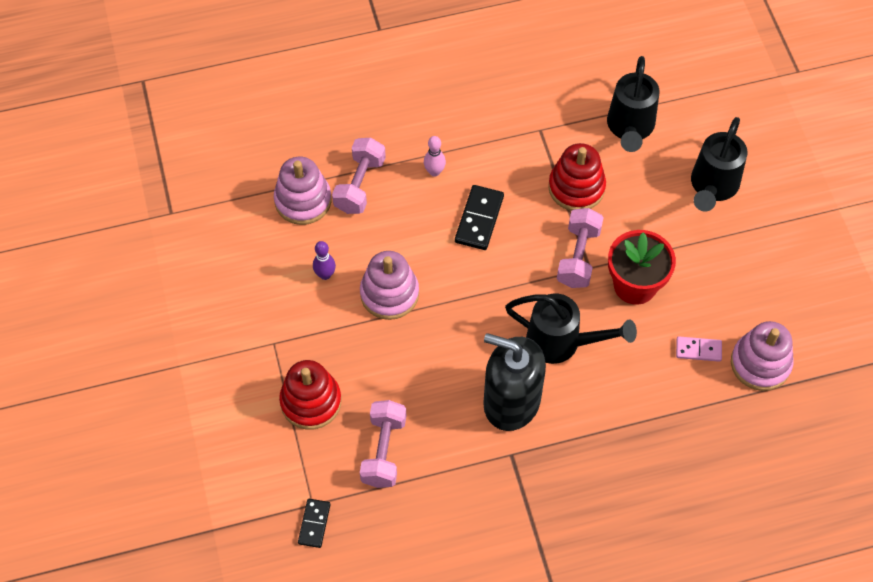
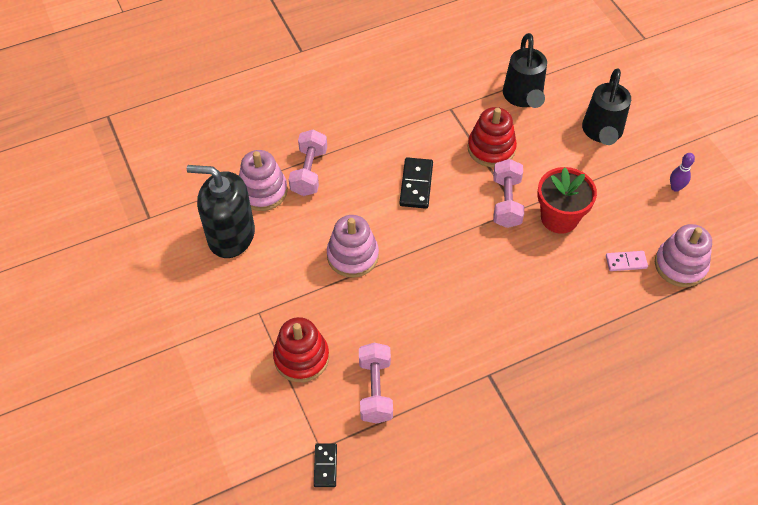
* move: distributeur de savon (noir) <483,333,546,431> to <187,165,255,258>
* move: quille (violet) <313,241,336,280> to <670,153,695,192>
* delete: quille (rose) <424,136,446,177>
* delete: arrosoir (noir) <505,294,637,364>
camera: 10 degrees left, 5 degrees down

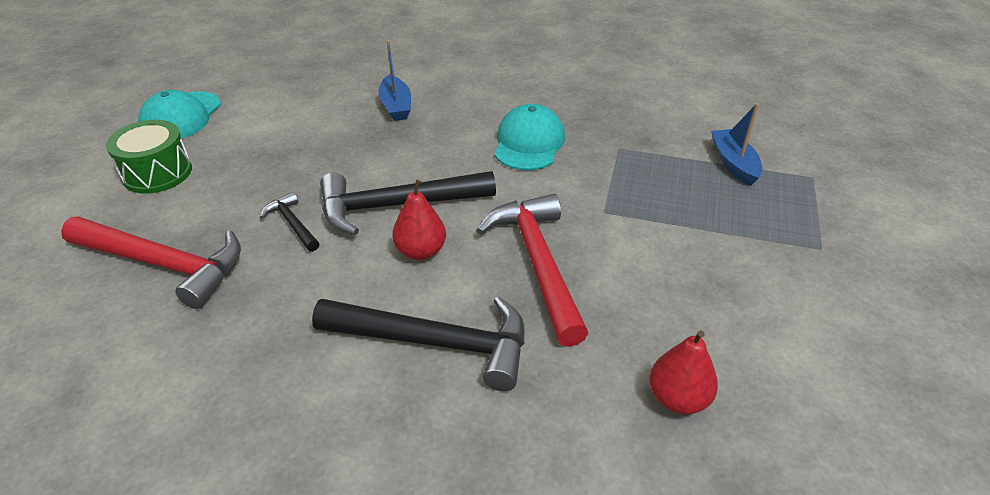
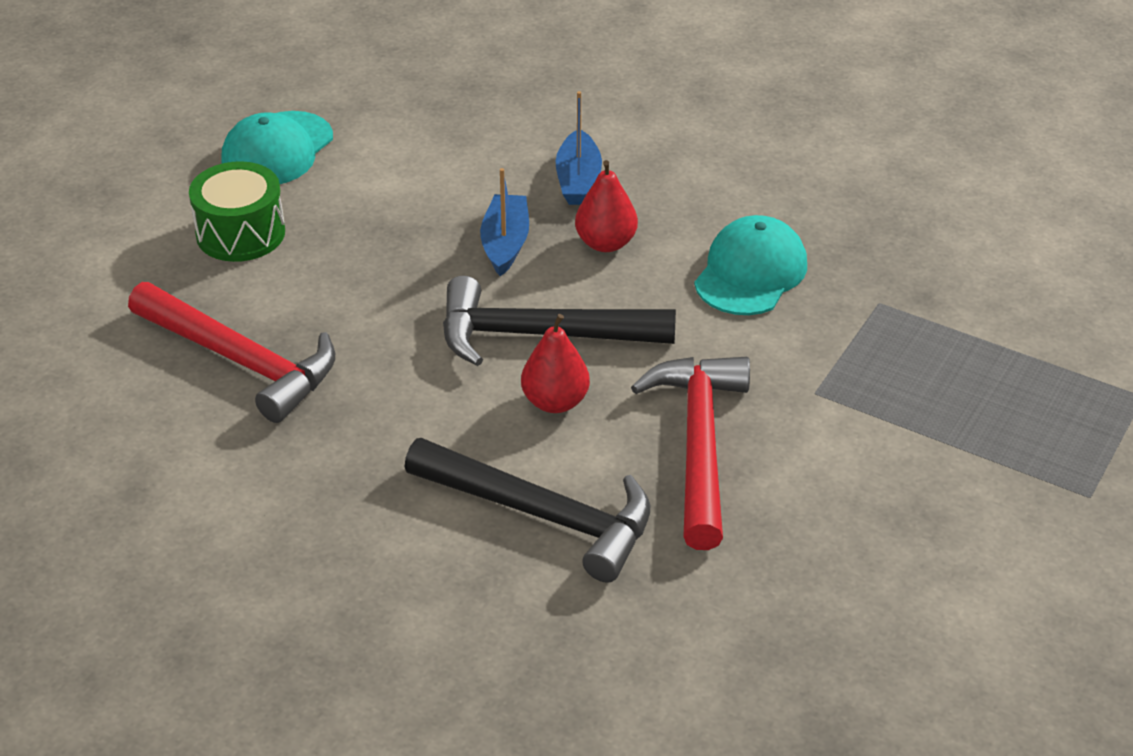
* move: bateau (bleu) <711,103,762,186> to <480,168,529,276>
* move: poire (rouge) <649,330,718,414> to <575,160,638,252>
* delete: marteau (noir) <260,192,320,252>
camera: 15 degrees right, 0 degrees up

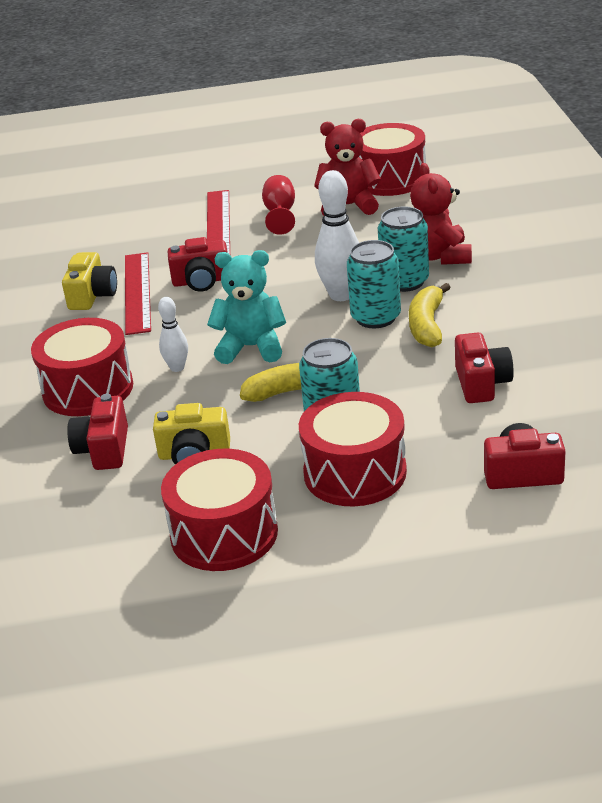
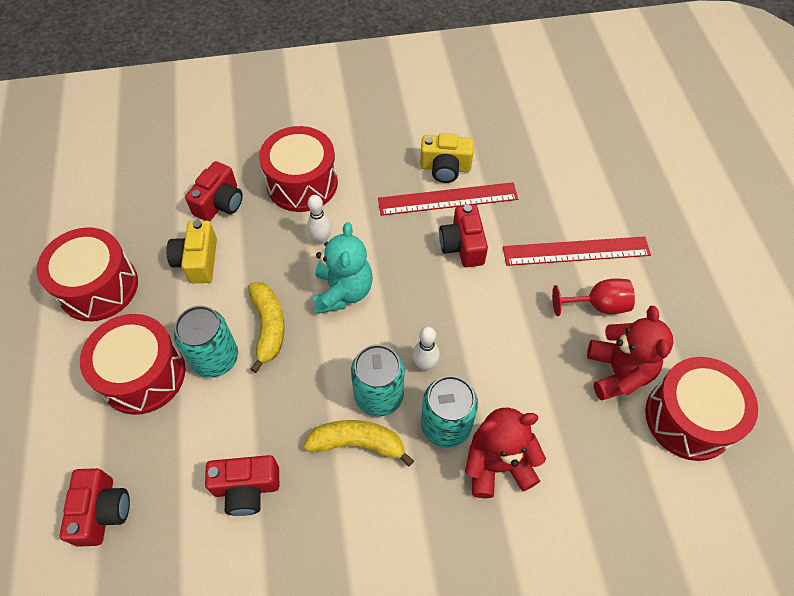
* rotate: appareil photo (rouge) <67,394,128,470> = <185,161,243,221> 120 degrees clockwise
* resize: quille (blanc) <315,170,359,301> = <412,327,440,371> x0.57
camera: 85 degrees right, 25 degrees up

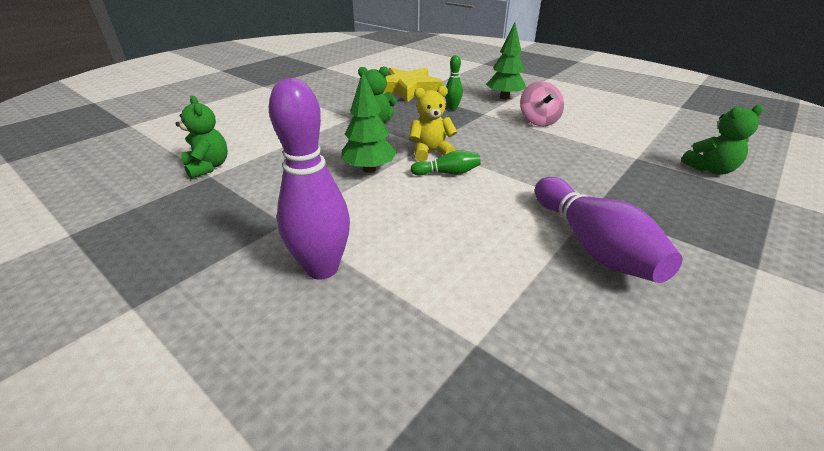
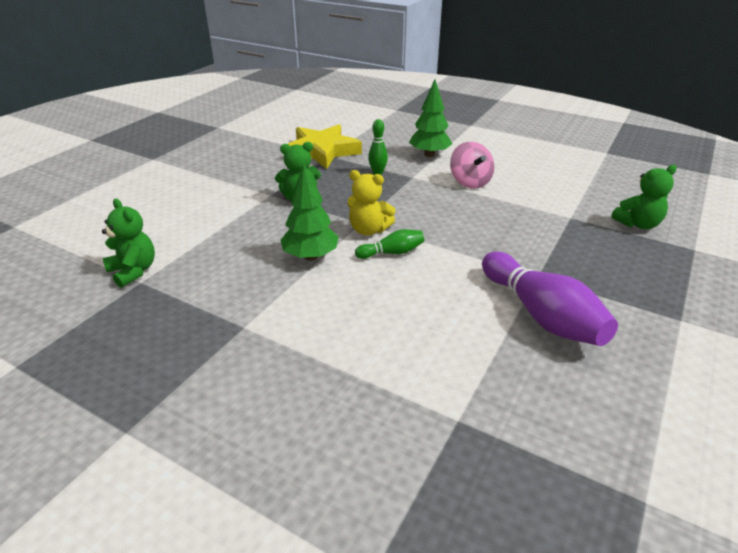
* rotate: ours en peluche (jaune) <409,86,457,161> = <348,170,396,235> 135 degrees counterclockwise
* delete: quille (violet) <269,78,350,280>
camera: 10 degrees left, 0 degrees up

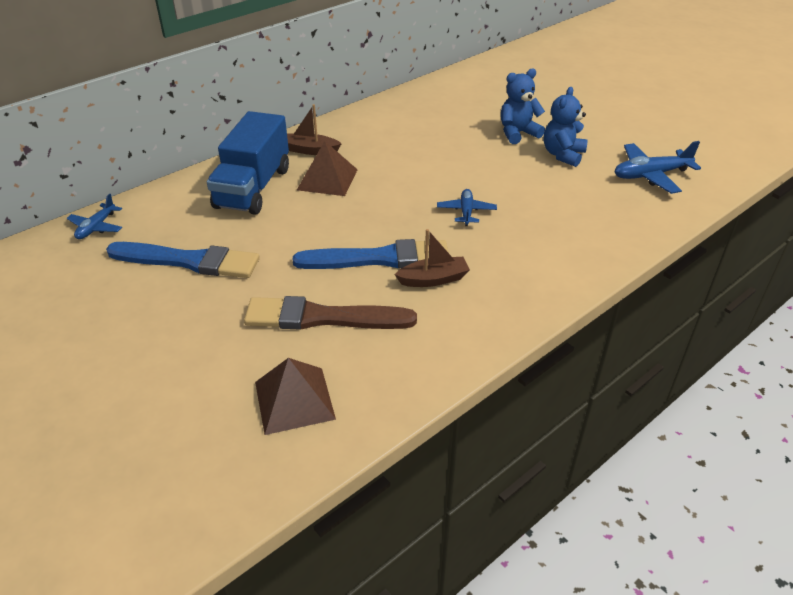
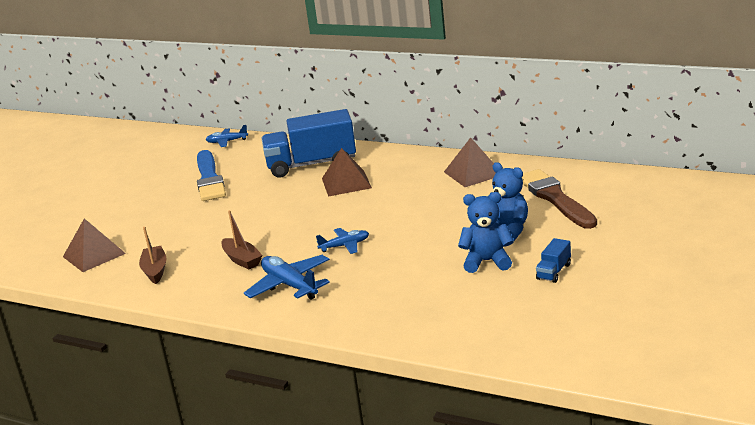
* move: bateau (marron) <287,104,342,155> to <139,227,167,284>
* move: avion (bleu) <615,141,701,194> to <244,255,330,300>
* insert: pyramide (marron) <444,137,496,187>
* move: pinceau (marron) <244,296,417,329> to <522,169,597,229>
* insert: camion (bleu) <536,238,571,283>
* delete: pinceau (bleu) <293,239,448,269>
camera: 70 degrees right, 15 degrees down

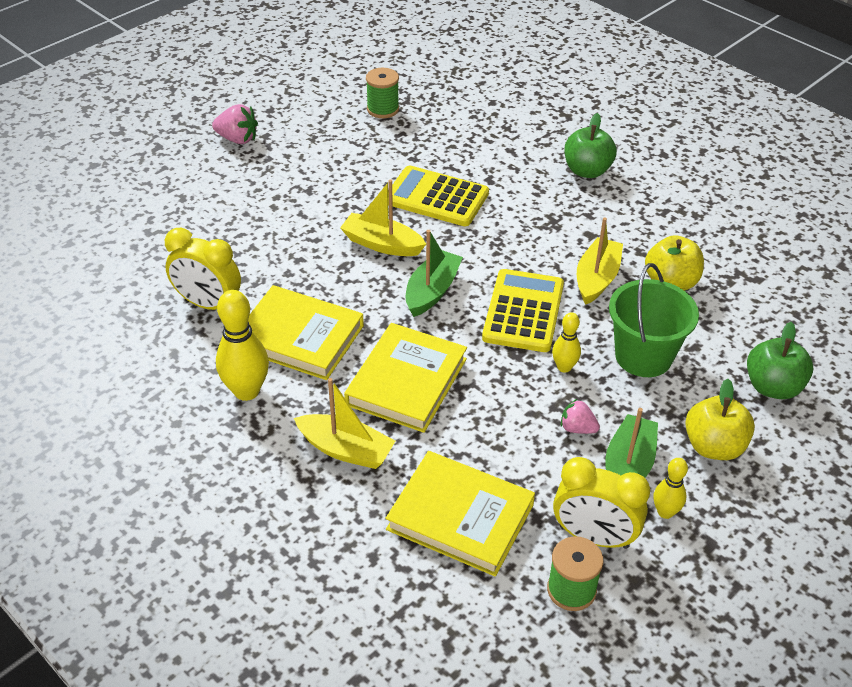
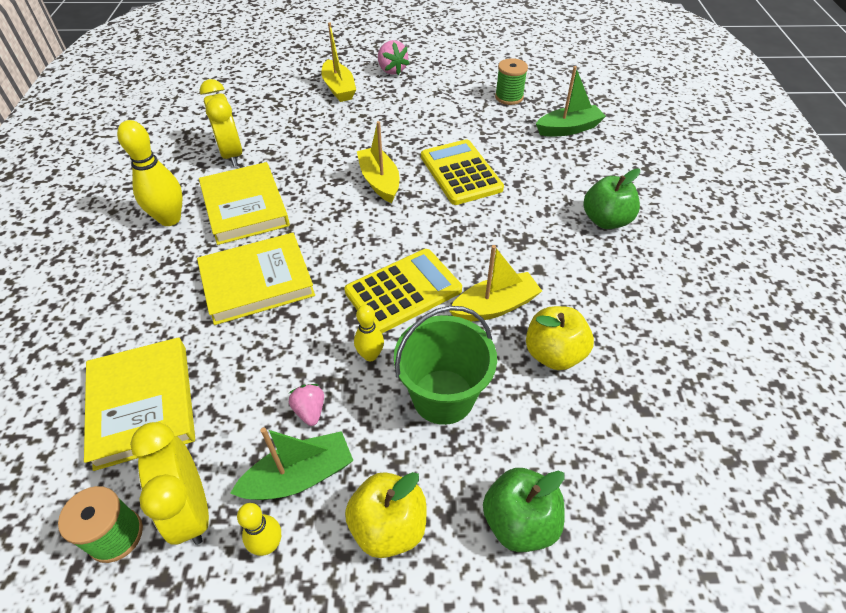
* move: bateau (jaune) <294,378,395,469> to <321,23,356,102>
* move: bateau (vert) <406,230,463,317> to <536,66,606,136>
camera: 45 degrees right, 5 degrees up

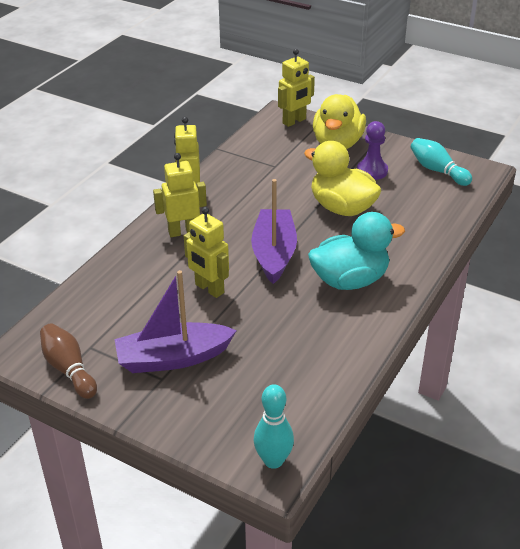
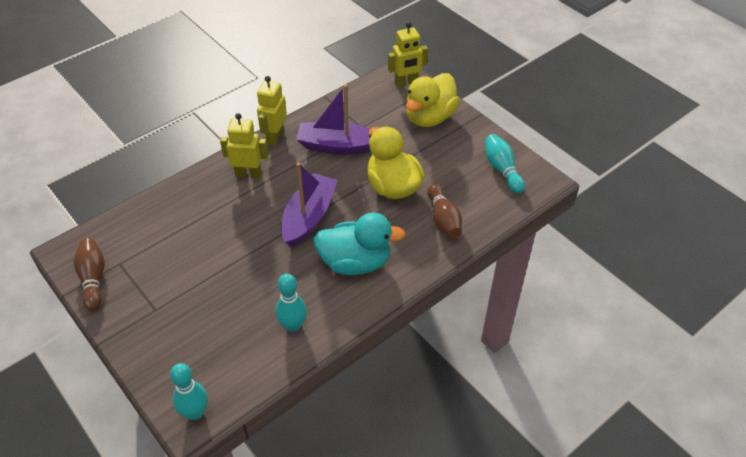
* insert: quille (turquoise) <276,274,307,332>
* move: bateau (violet) <114,270,237,373> to <296,84,371,155>
* insert: quille (marron) <427,184,462,238>
* delete: robot (jaune) <184,207,229,298>
* delete: pion (violet) <357,121,388,180>
camera: 20 degrees right, 10 degrees up

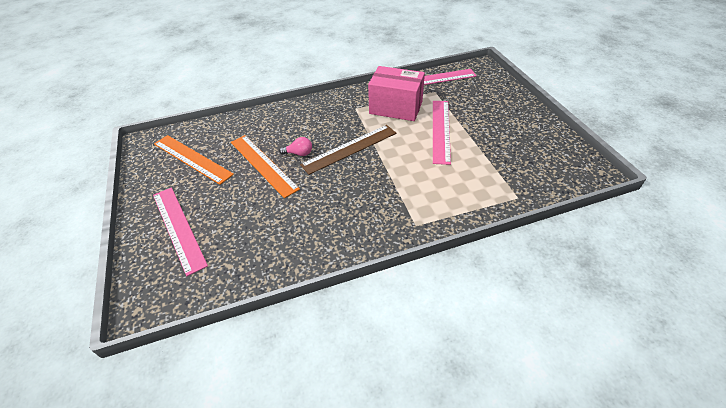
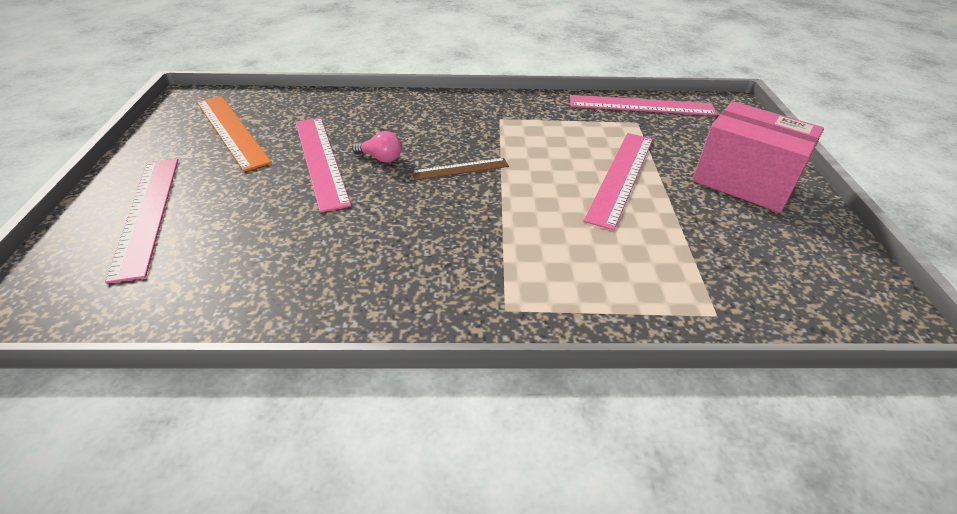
* recolor: règle (orange) <231,135,300,198> to règle (rose) <296,118,351,213>
* resize: règle (marron) <300,125,397,175> = <411,158,509,181> x0.57
* move: boîte (rose) <368,66,425,121> to <692,101,824,213>
camera: 15 degrees right, 5 degrees down

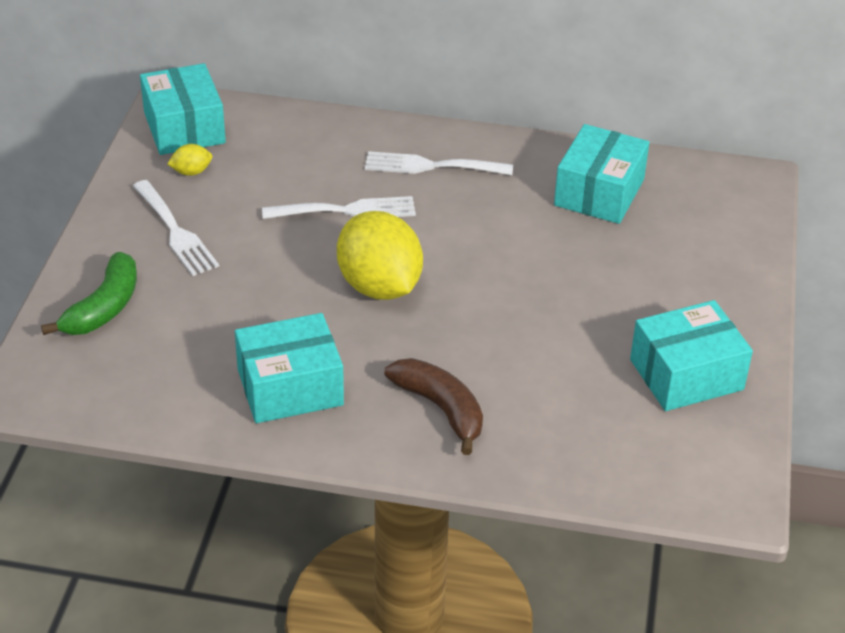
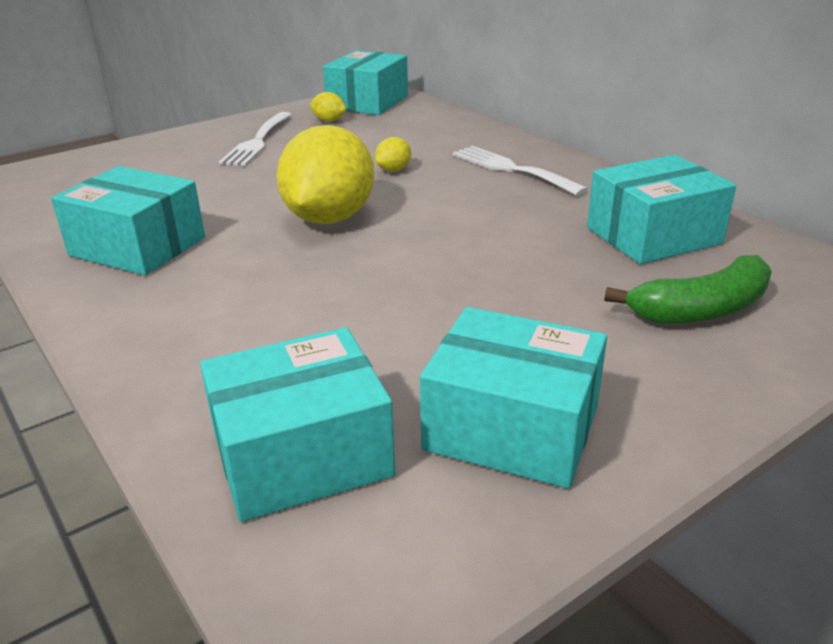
* insert: boîte (turquoise) <200,327,395,522>
* replace: fourchette (blanc) <262,196,416,219> to citron (jaune) <375,137,411,172>
* move: banane (vert) <41,252,137,335> to <604,255,772,324>
* delete: banane (marron) <384,358,483,455>
camera: 45 degrees right, 10 degrees down

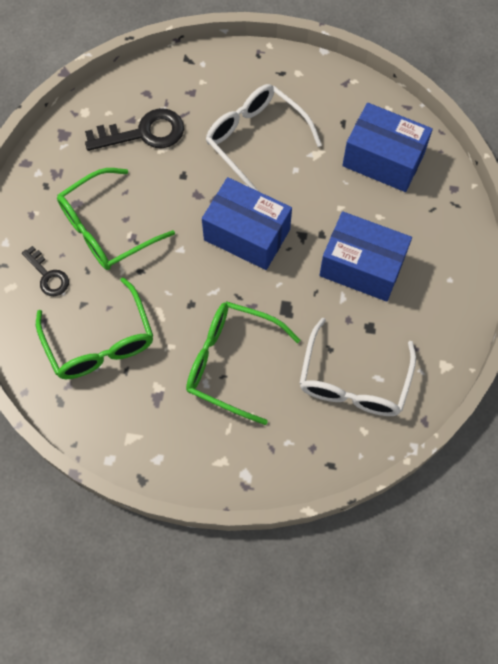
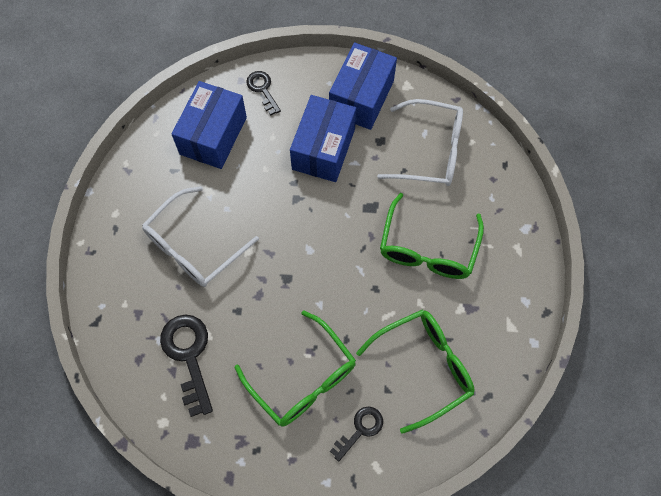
* insert: clé (noir) <246,71,281,115>
* move: boîte (bleu) <202,177,292,270> to <329,42,397,130>
camera: 95 degrees left, 0 degrees up

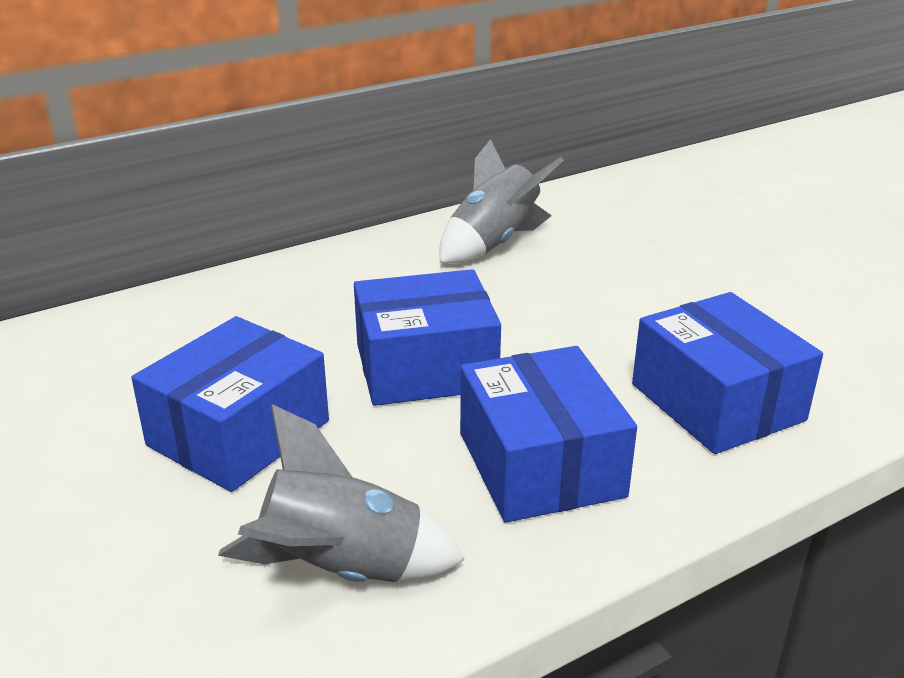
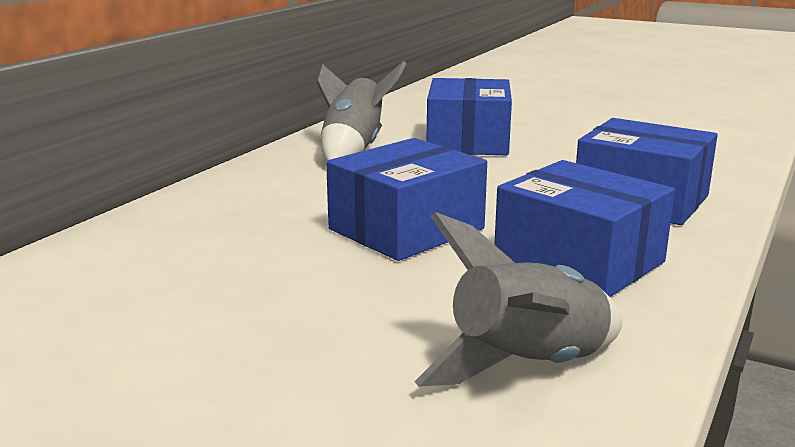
* move: boîte (bleu) <131,316,329,492> to <427,78,512,155>
camera: 30 degrees left, 10 degrees down

